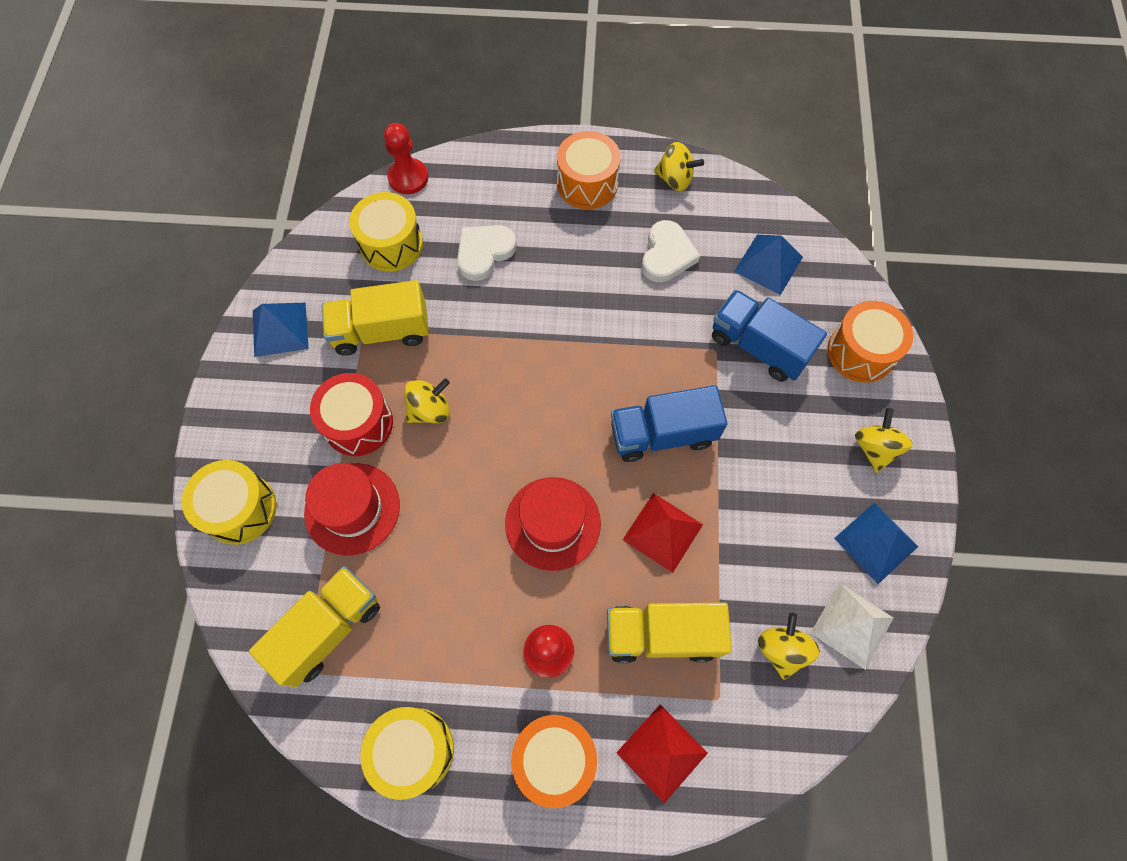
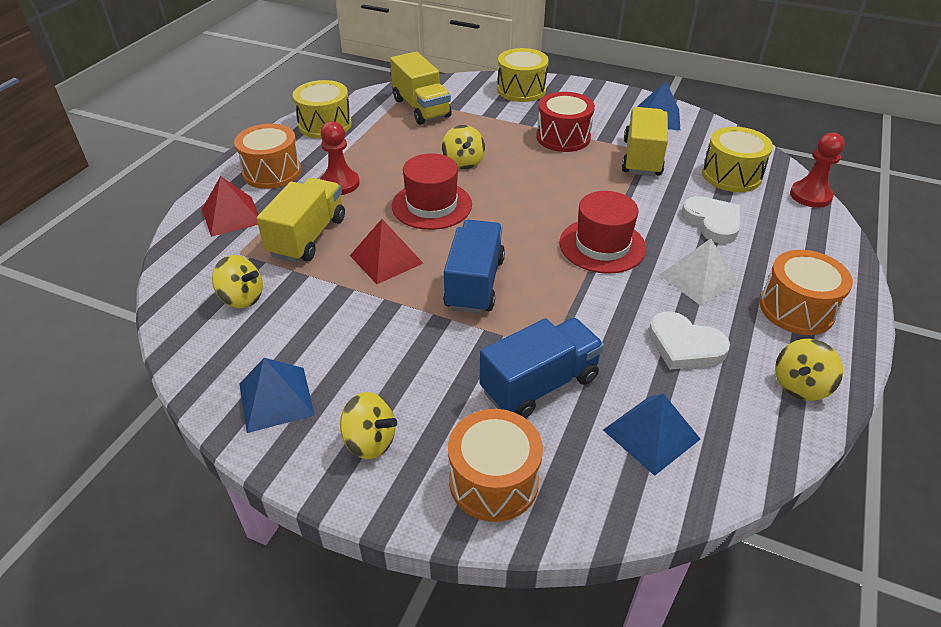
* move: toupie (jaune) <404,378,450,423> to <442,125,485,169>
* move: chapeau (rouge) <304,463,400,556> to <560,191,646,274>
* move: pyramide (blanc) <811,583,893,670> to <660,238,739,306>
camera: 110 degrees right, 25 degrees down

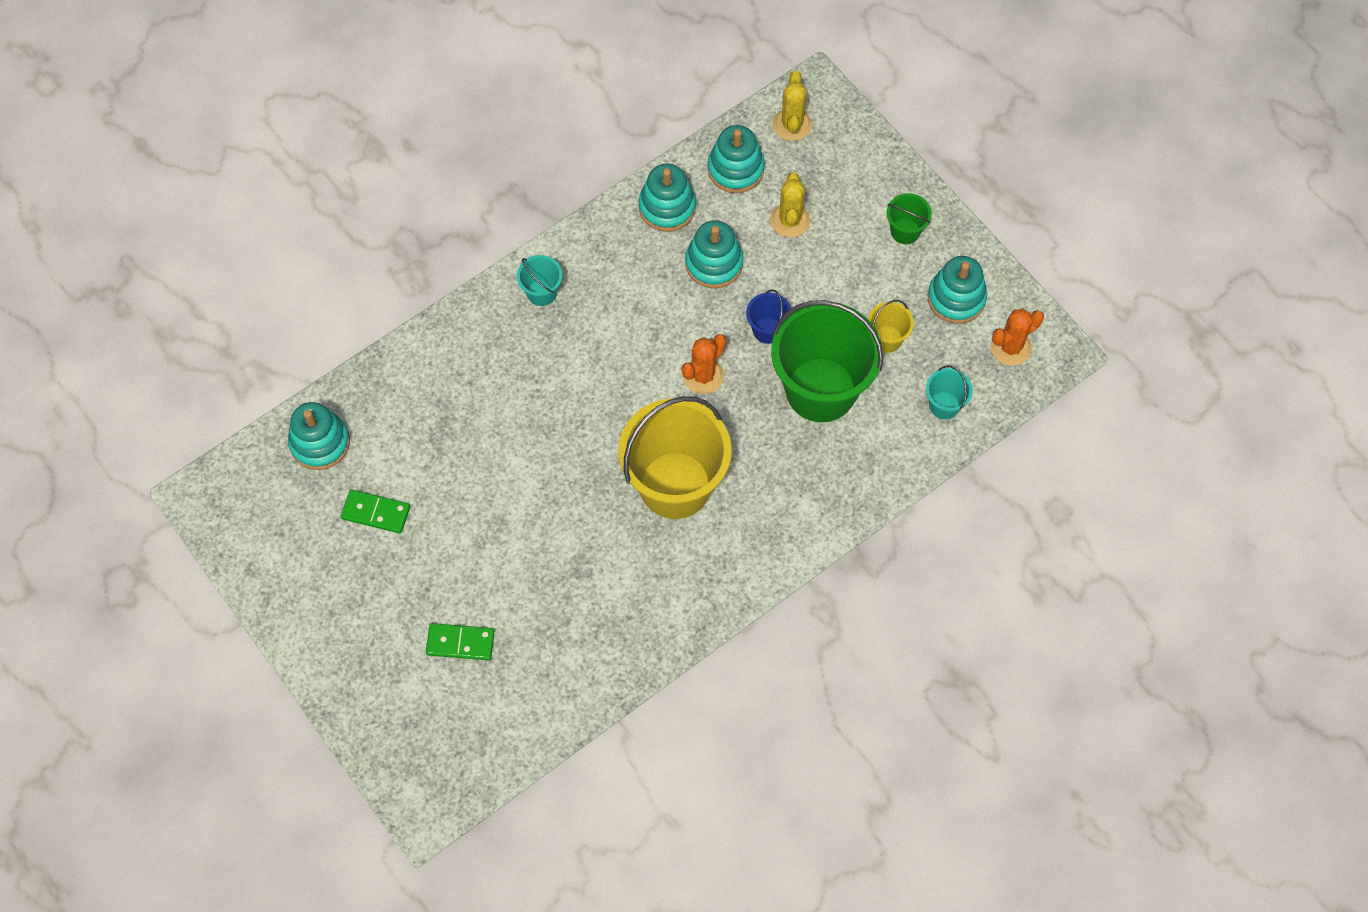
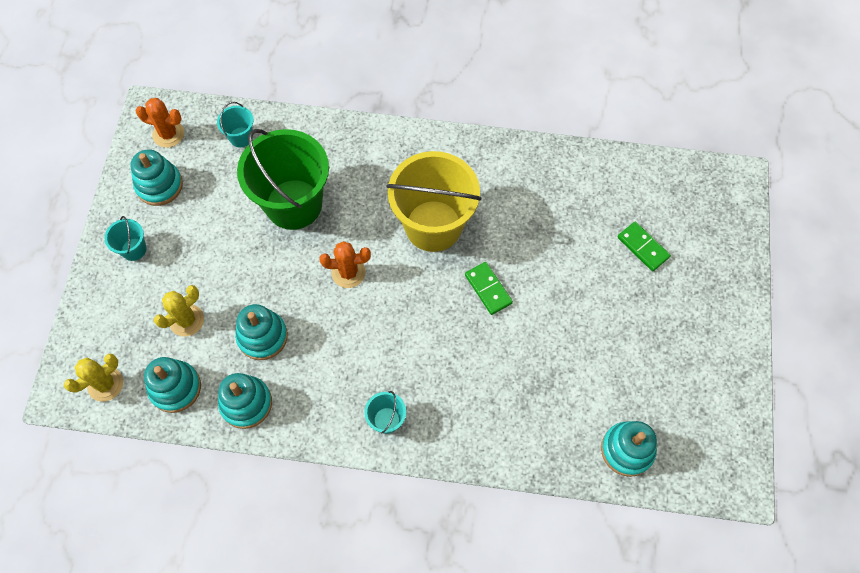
* recolor: seau (vert) <887,193,932,244> to seau (turquoise) <105,216,147,261>
* move: domino (vert) <341,489,410,534> to <465,262,513,315>
* delete: seau (bleu) <746,289,791,344>
* delete: seau (jaune) <868,300,914,353>
camera: 135 degrees left, 0 degrees up

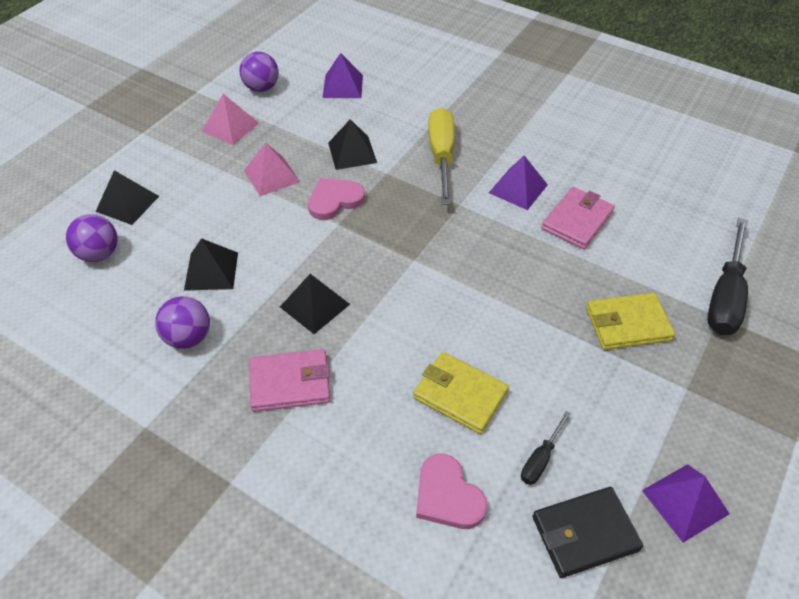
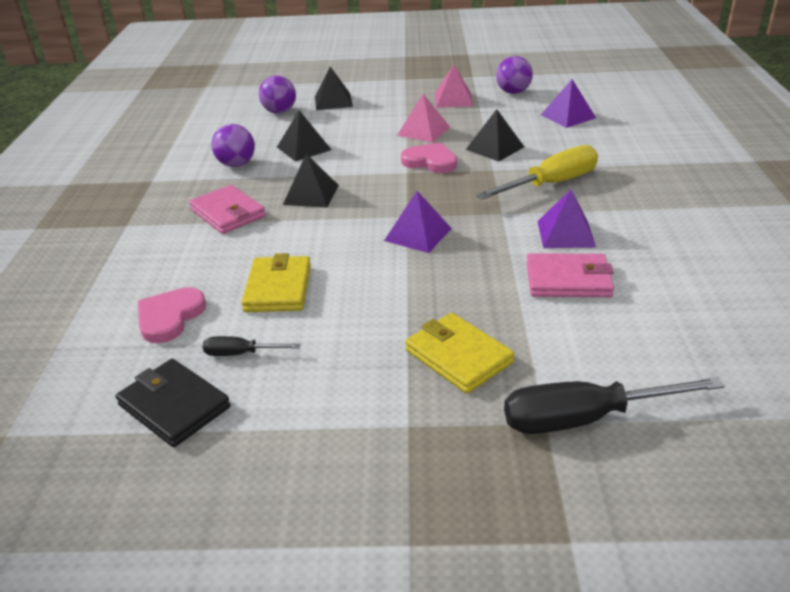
* move: pyramide (violet) <642,464,730,543> to <384,191,452,253>
camera: 60 degrees right, 15 degrees down

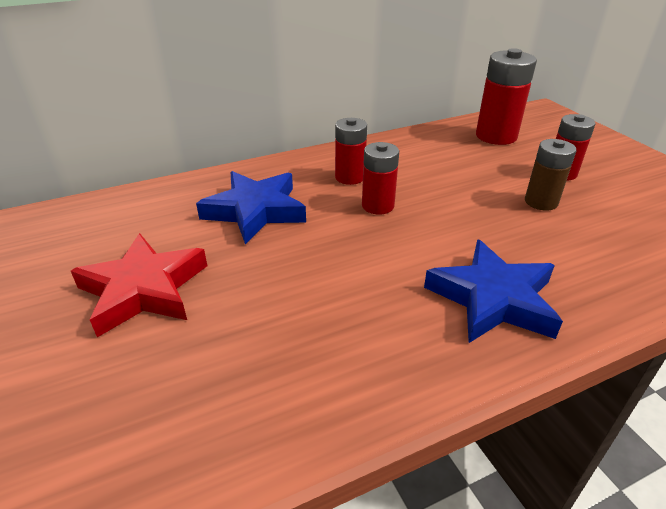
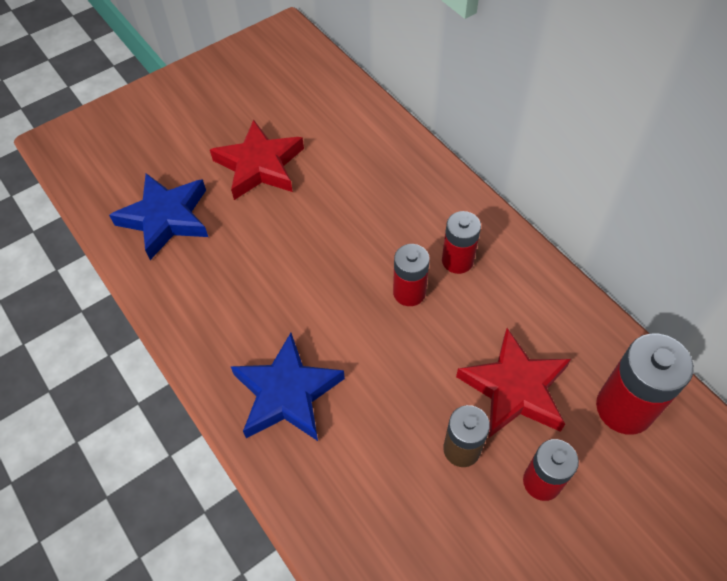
* move: étoile (bleu) <196,171,306,244> to <109,173,208,260>
* insert: étoile (rouge) <456,328,571,438>
camera: 80 degrees right, 20 degrees up

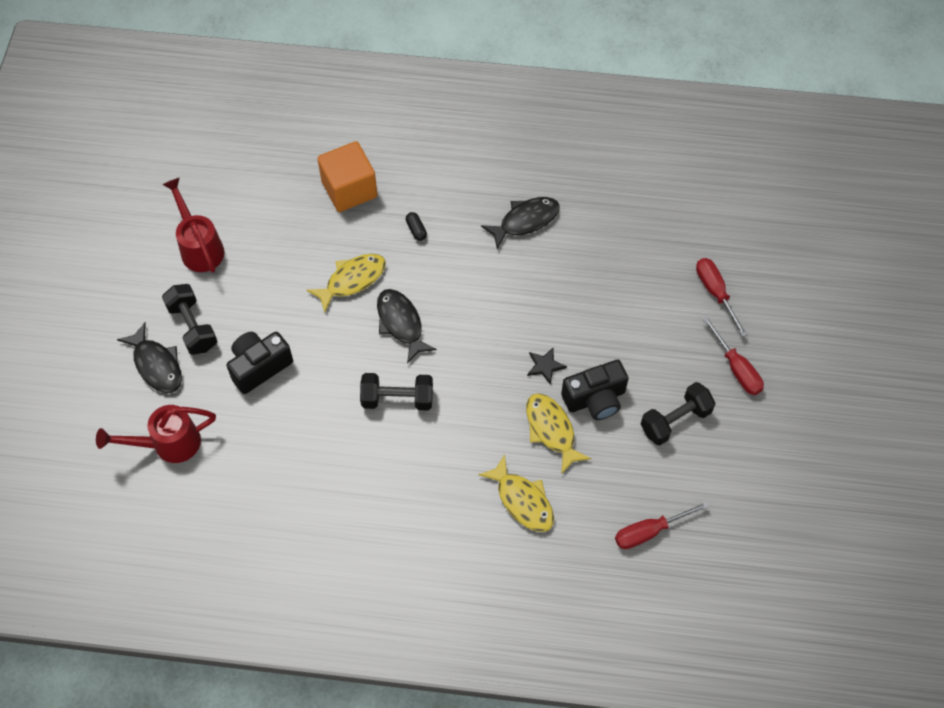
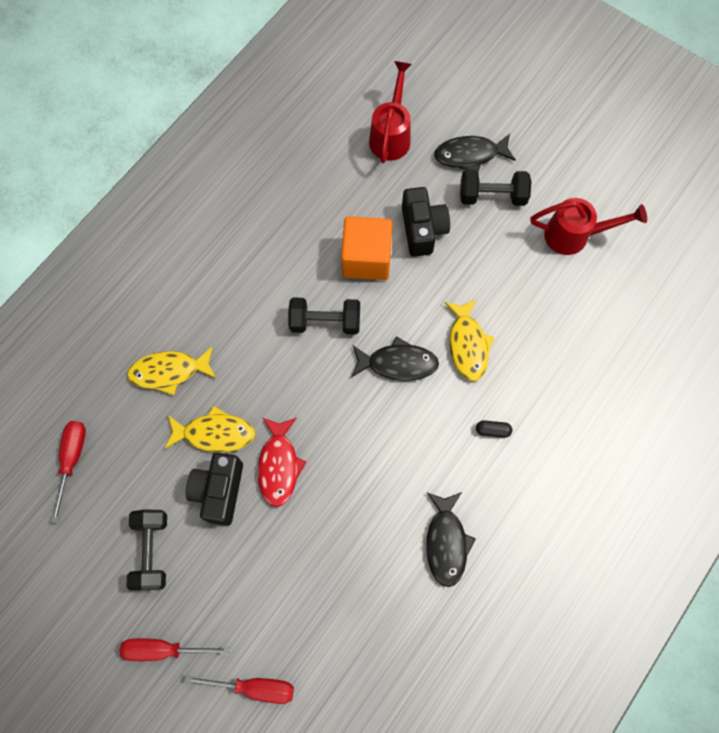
* replace: étoile (noir) <527,347,567,385> to poisson (rouge) <258,418,306,507>
* rotate: haltère (noir) <360,373,433,411> = <288,297,360,335> 60 degrees clockwise
* move: cube (orange) <317,141,378,212> to <341,216,392,280>
camera: 120 degrees right, 10 degrees up

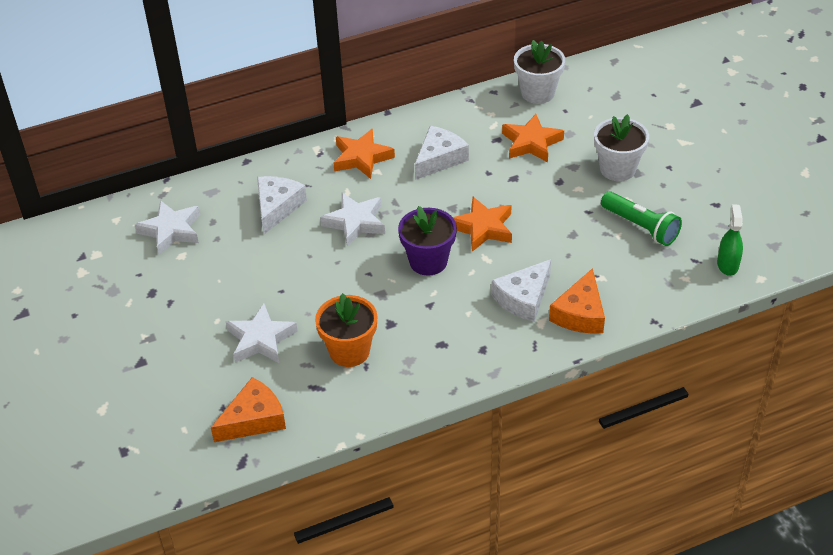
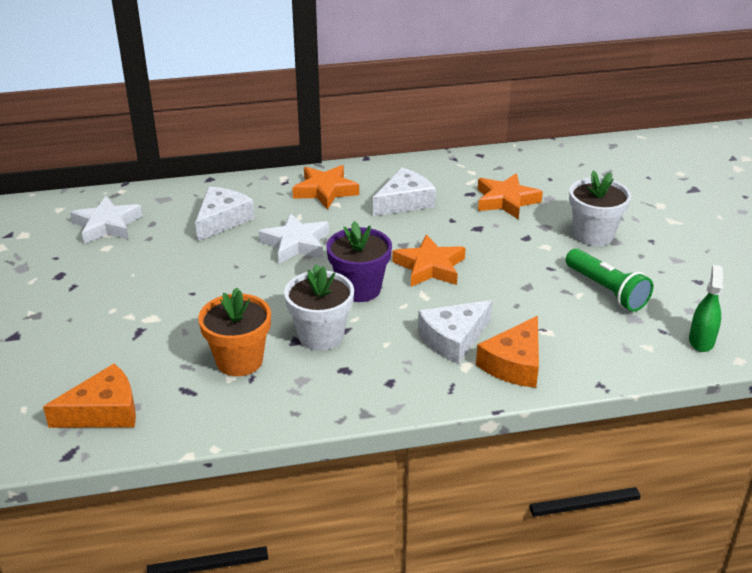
* move: pot de fleurs (blanc) <514,40,565,104> to <284,264,354,350>
* delete: étoile (blanc) <226,304,298,363>
camera: 10 degrees right, 10 degrees down

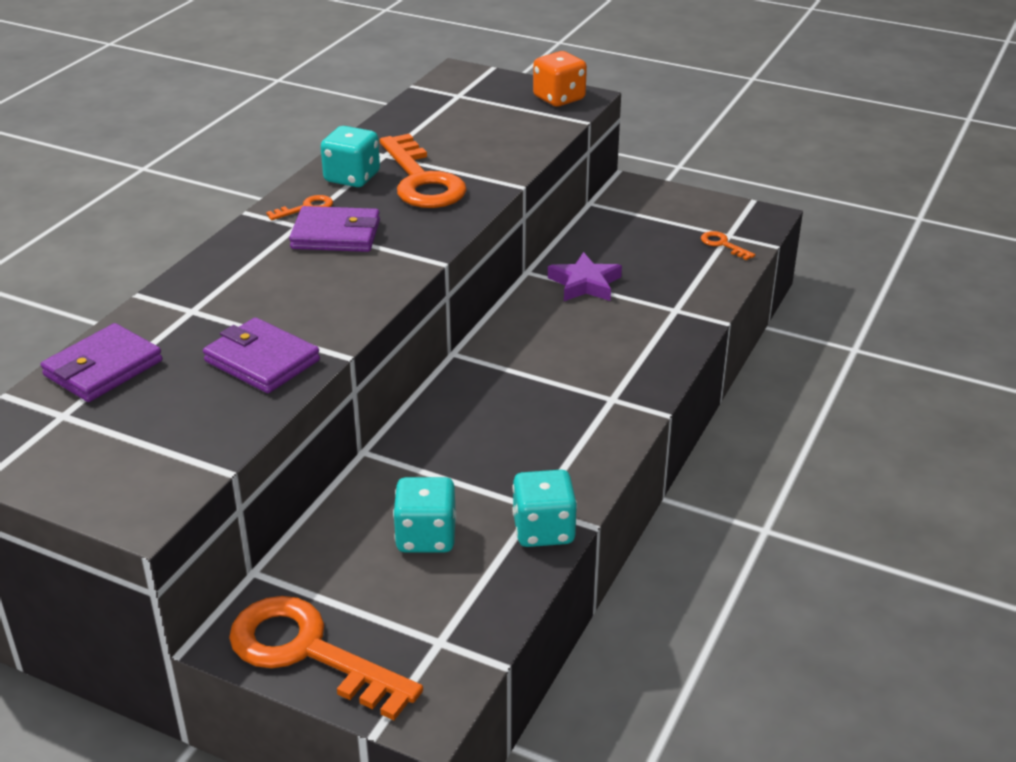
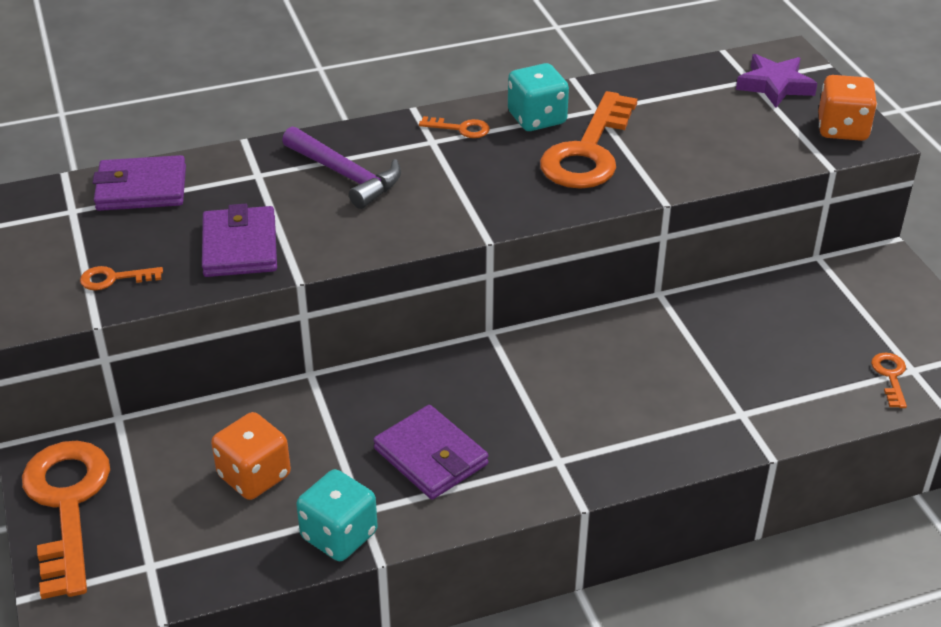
* insert: clé (orange) <80,266,163,290>
* recolor: dé (turquoise) <393,477,457,553> to dé (orange) <211,412,291,500>
* insert: marteau (violet) <282,126,401,209>
* move: portefeuille (violet) <289,206,380,252> to <373,405,488,500>
* move: étoile (violet) <548,252,622,301> to <736,54,817,108>
camera: 45 degrees right, 5 degrees up

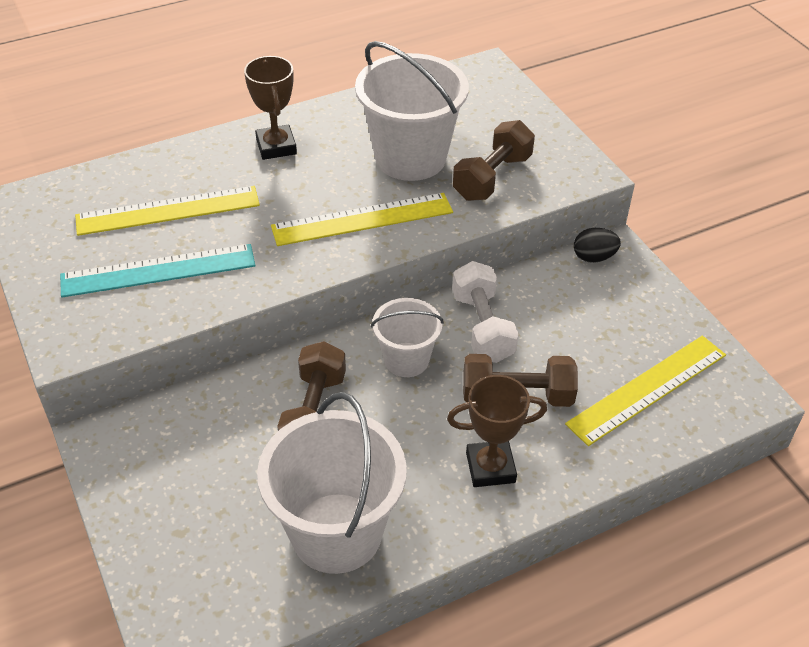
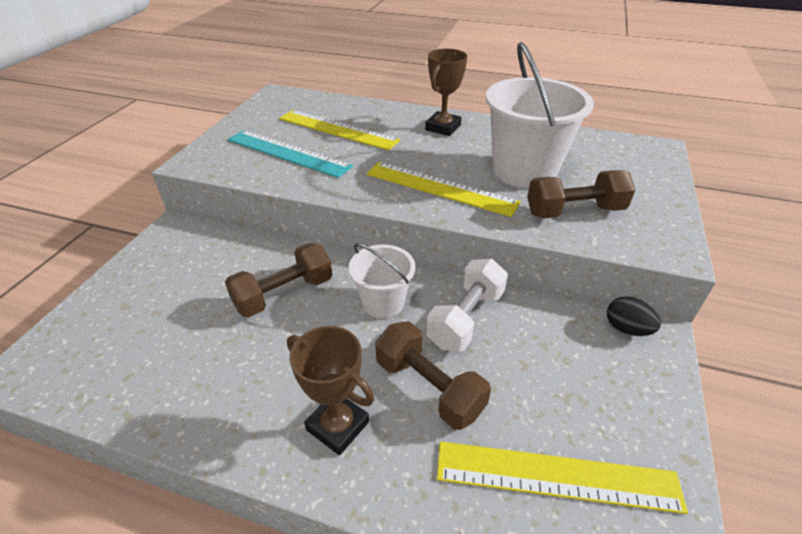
* delete: seau (blanc) <257,392,407,574>
camera: 45 degrees right, 5 degrees down

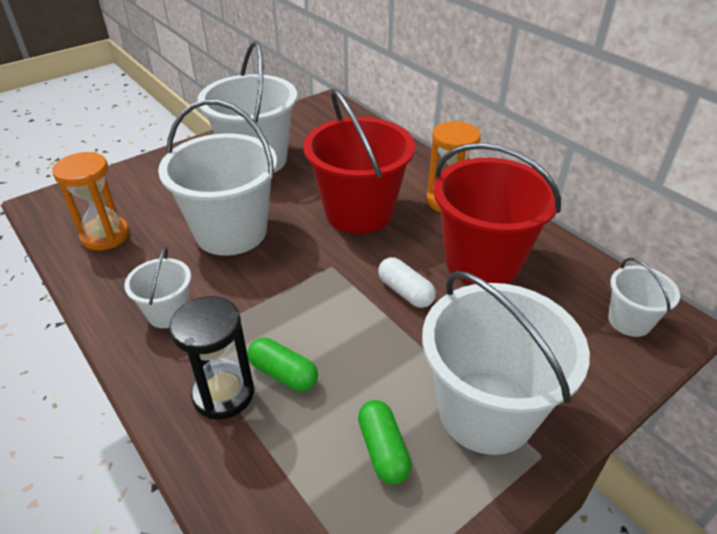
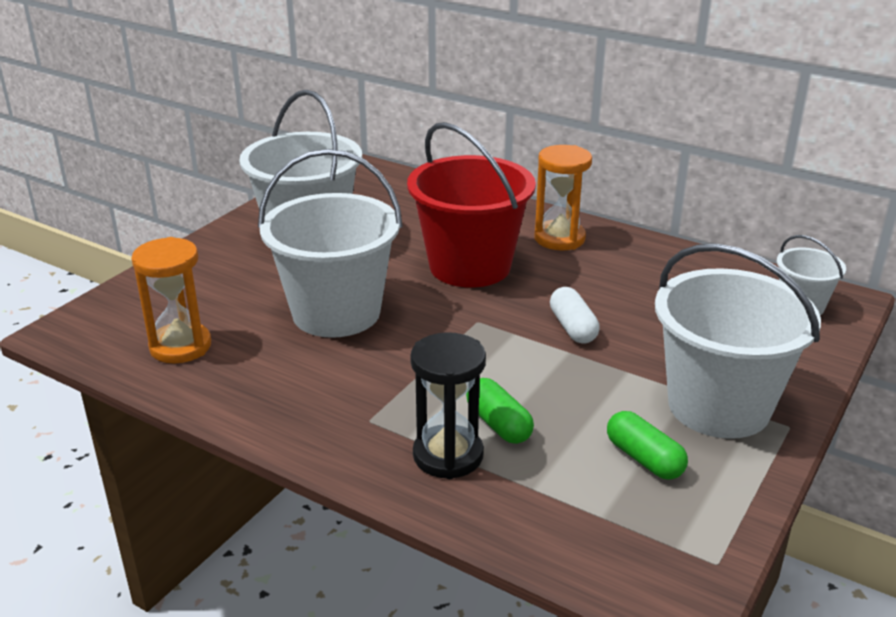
* rotate: gélule (vert) <247,338,318,392> = <466,378,534,444> 45 degrees clockwise
* rotate: gélule (blanc) <378,257,436,308> = <550,287,600,343> 45 degrees clockwise
* delete: seau (blanc) <124,247,191,328>
* delete: seau (rouge) <433,143,561,285>
camera: 20 degrees left, 10 degrees down

